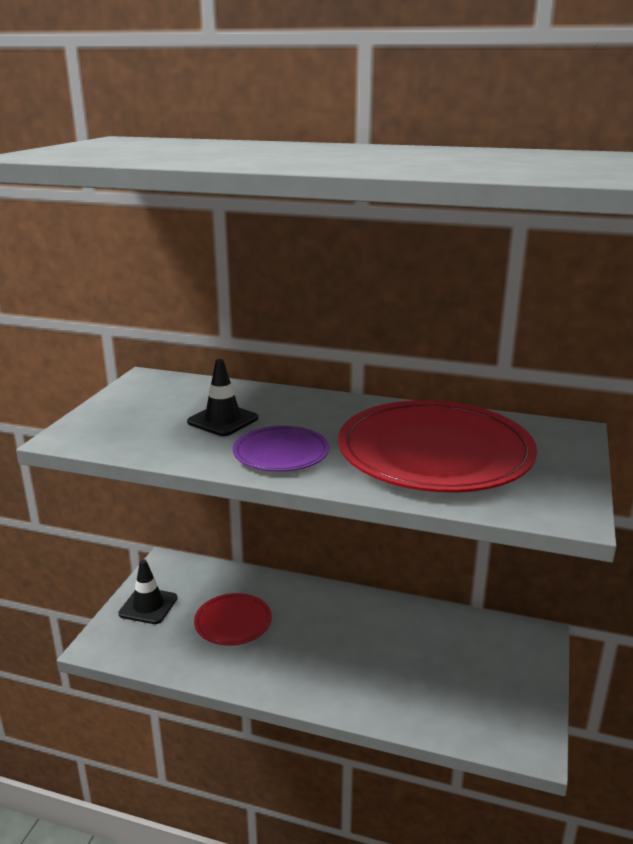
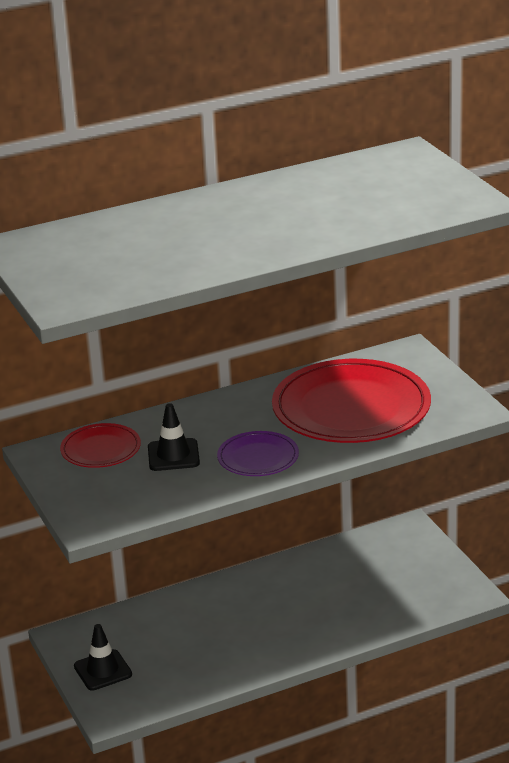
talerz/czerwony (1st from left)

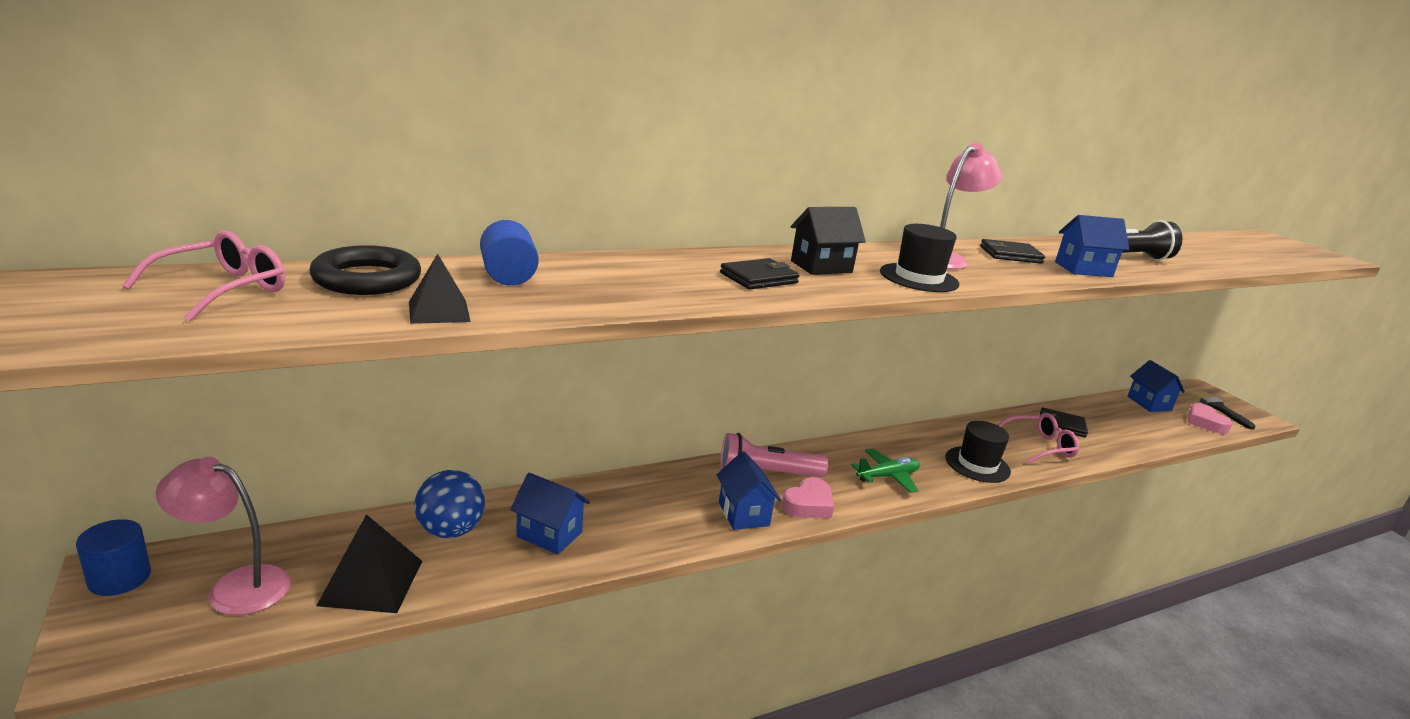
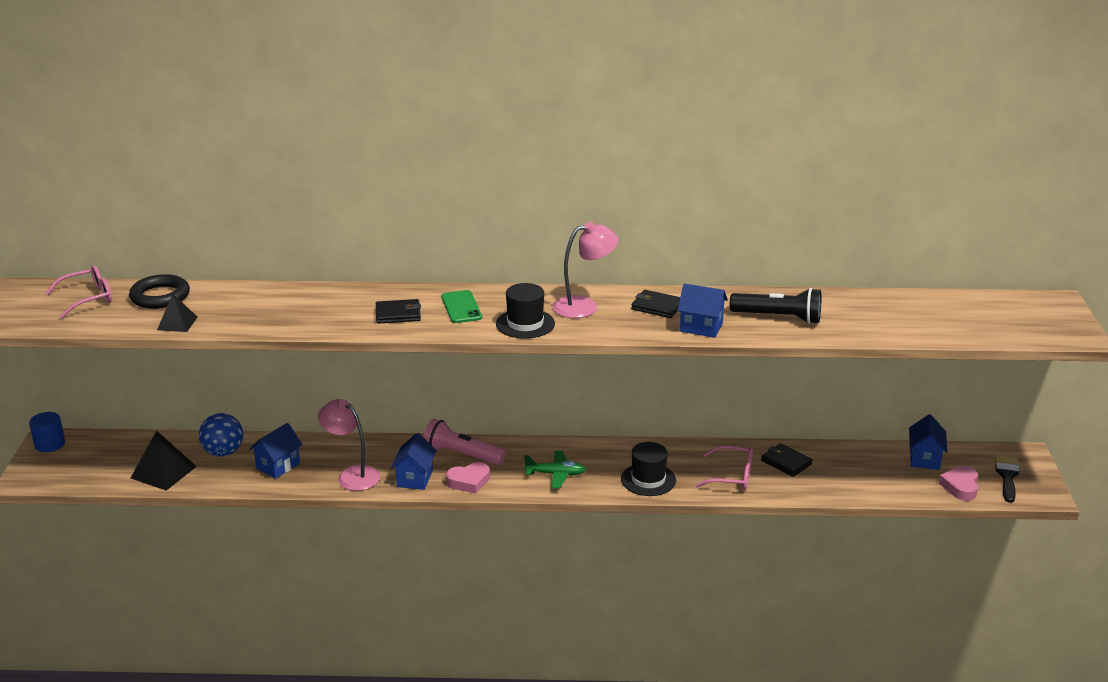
telefon/zielony
walec/niebieski (2nd from left in the first image)
lampka/różowy (1st from left)
domek/niebieski (1st from left)

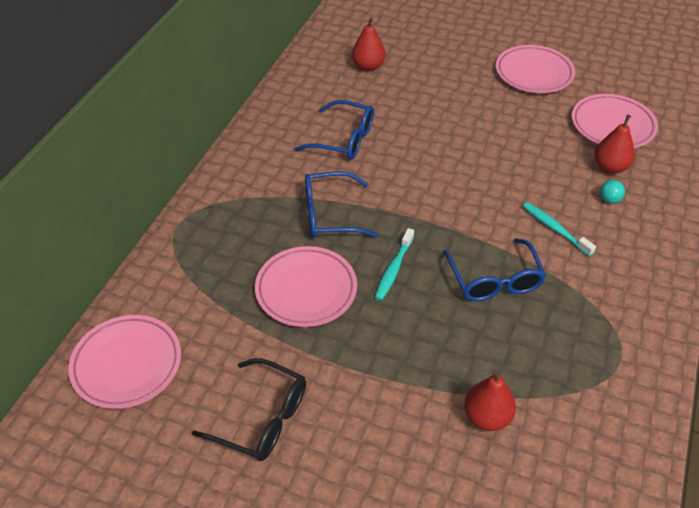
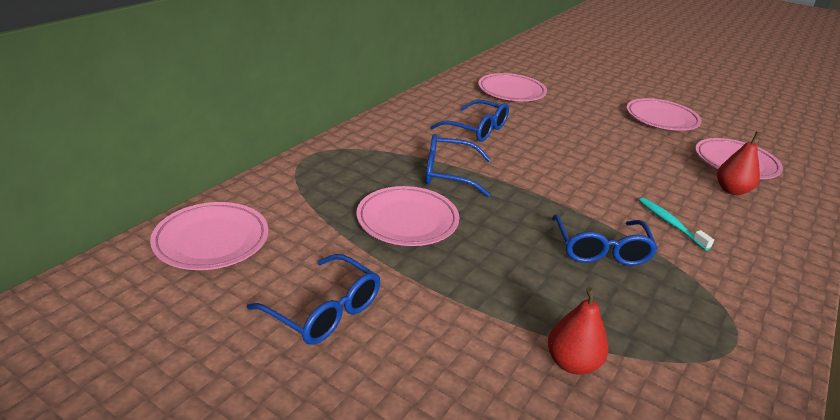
talerz/różowy (3rd from left)
piłka/turkusowy
szczoteczka do zębów/turkusowy (1st from left in the first image)
okulary/niebieski (1st from left)

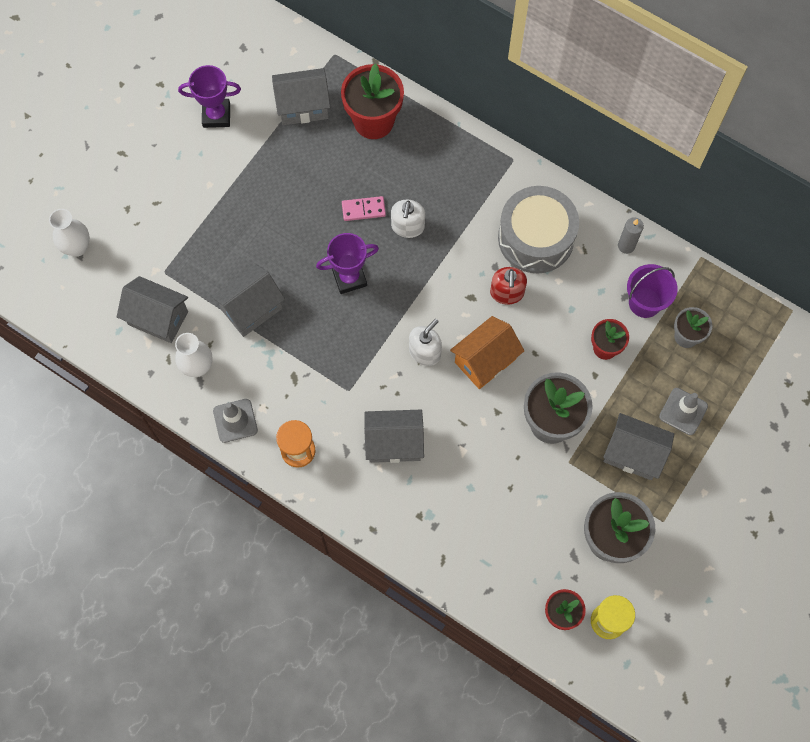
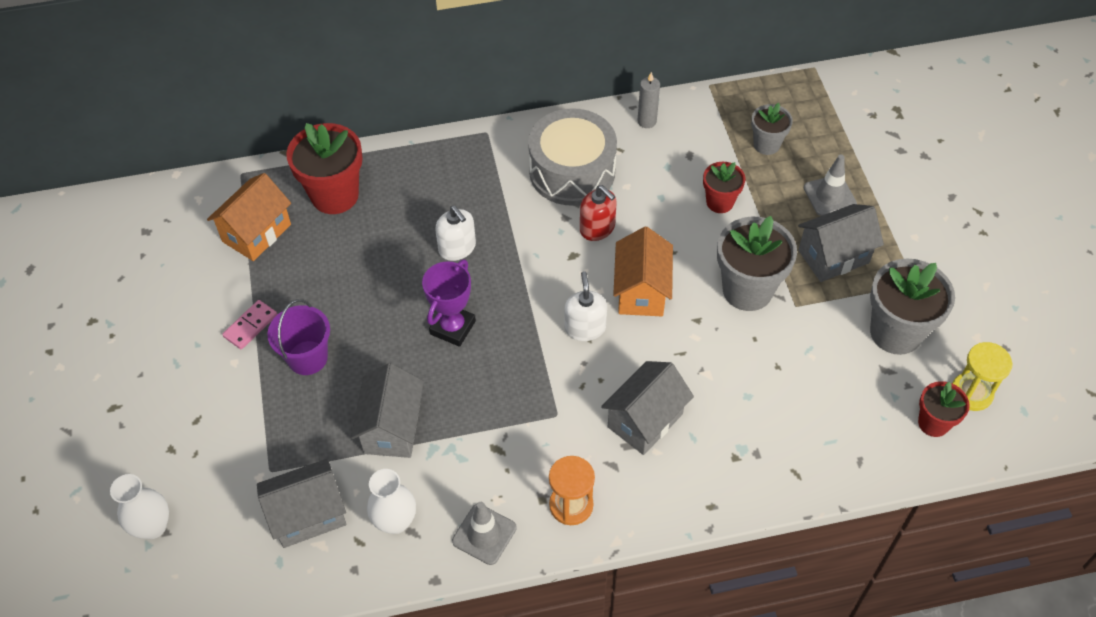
puchar/fioletowy (1st from left in the first image)
domek/pomarańczowy (1st from left)
kostka domina/różowy
wiadro/fioletowy

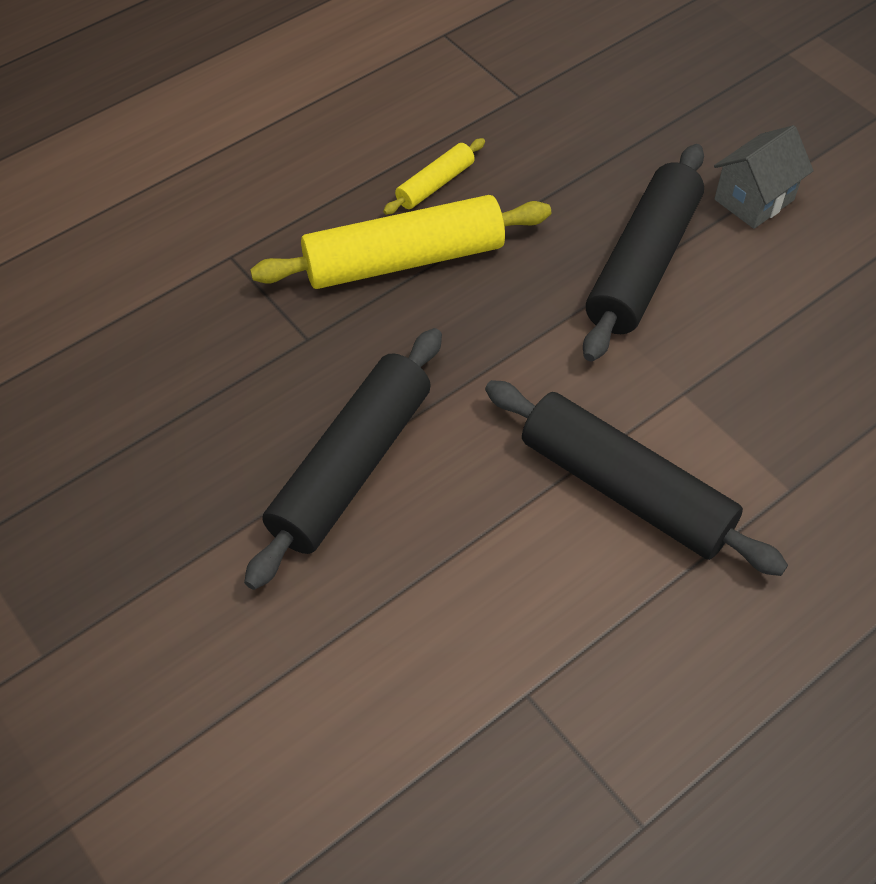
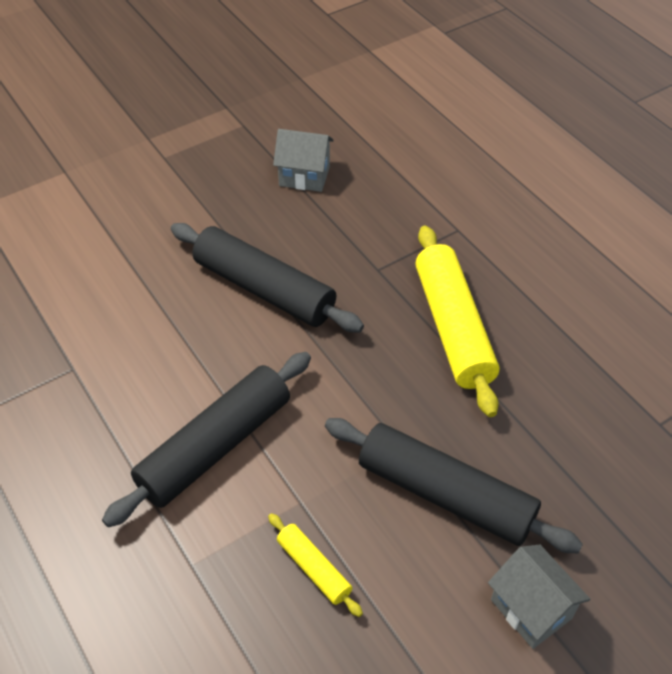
wałek do ciasta/żółty (1st from left)
domek/szary (1st from left)

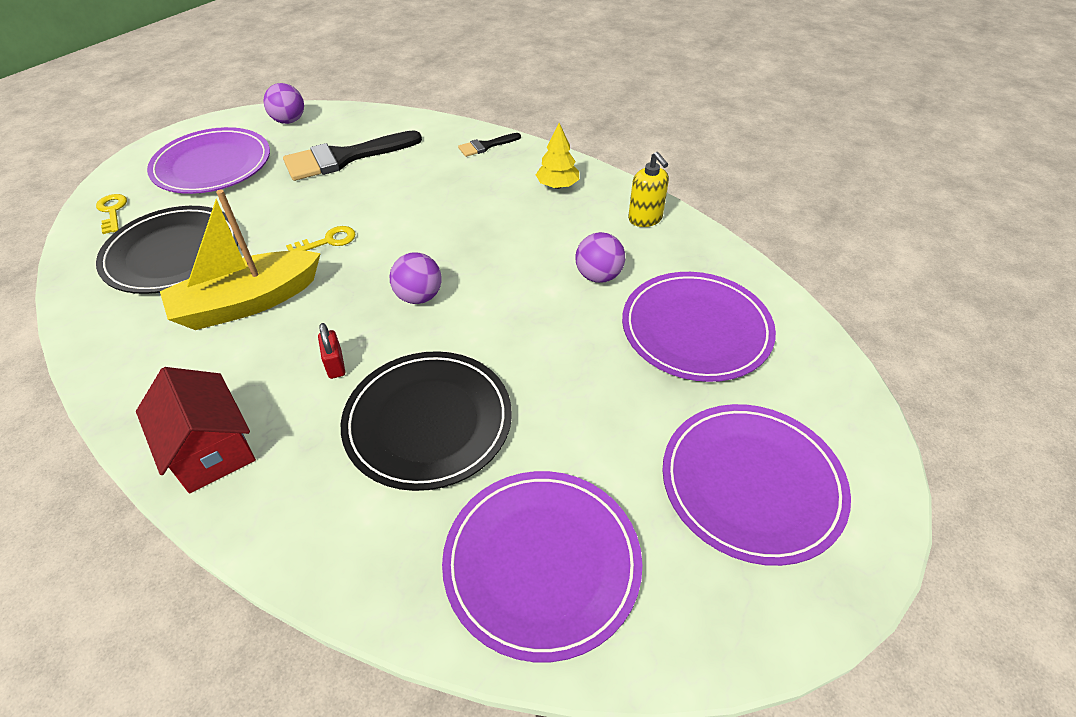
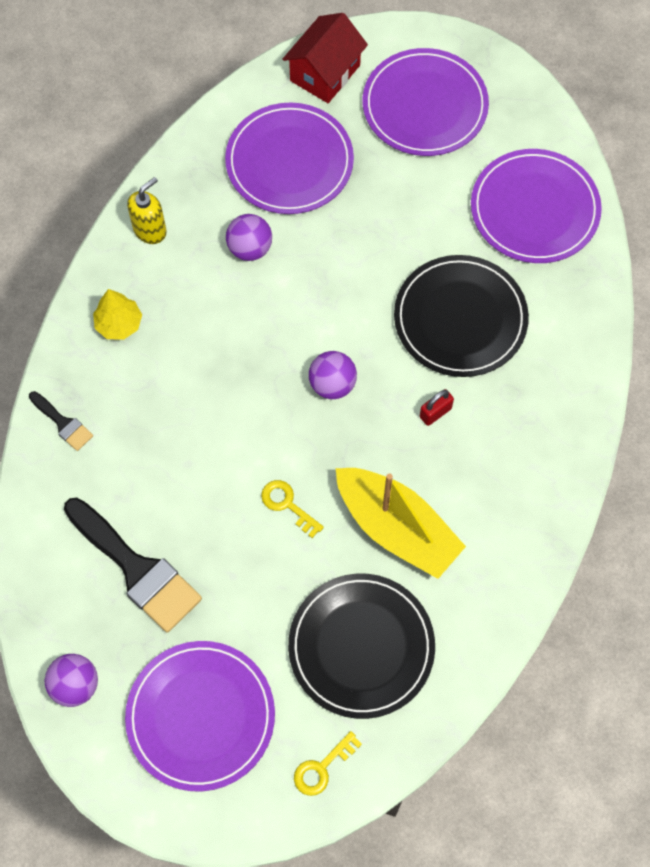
domek/czerwony

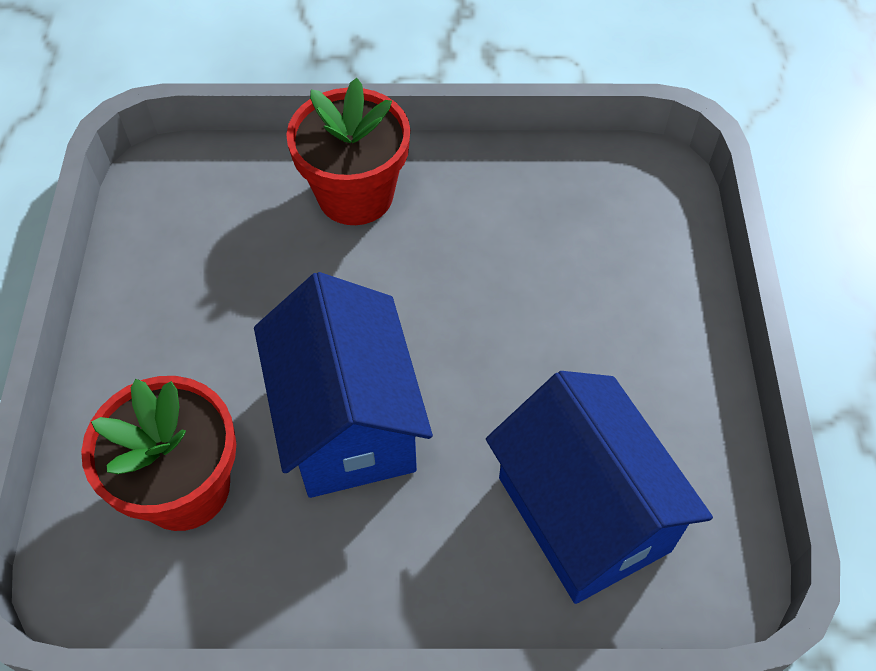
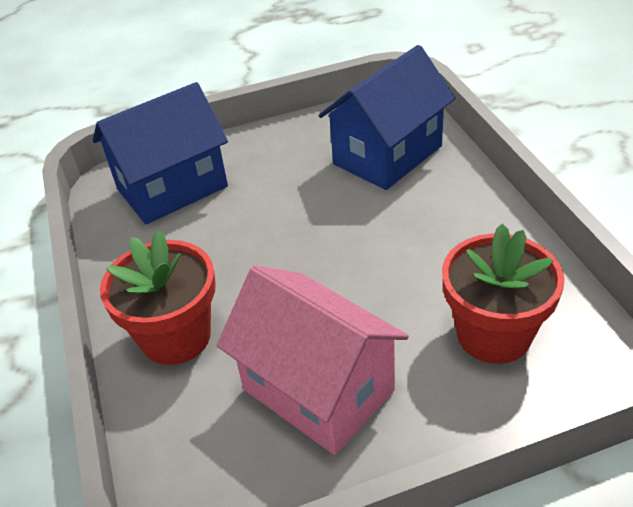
domek/niebieski (1st from left)
domek/różowy

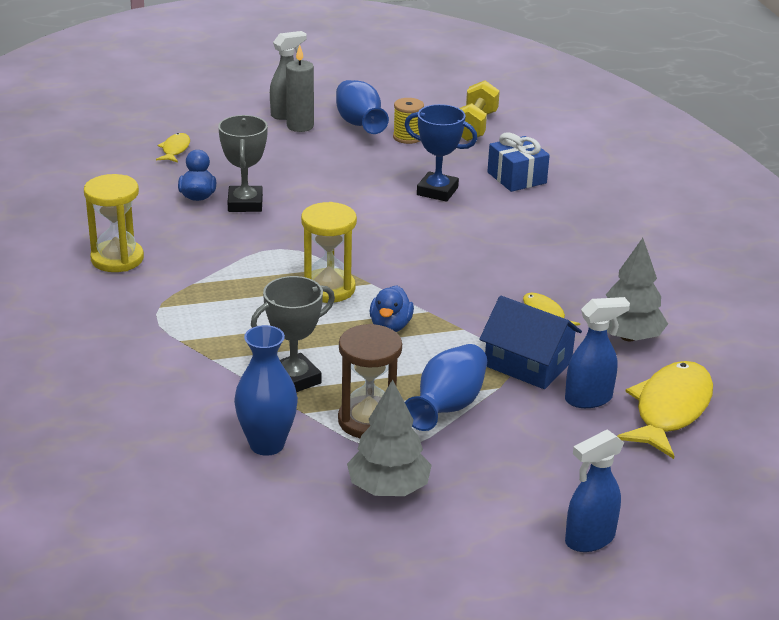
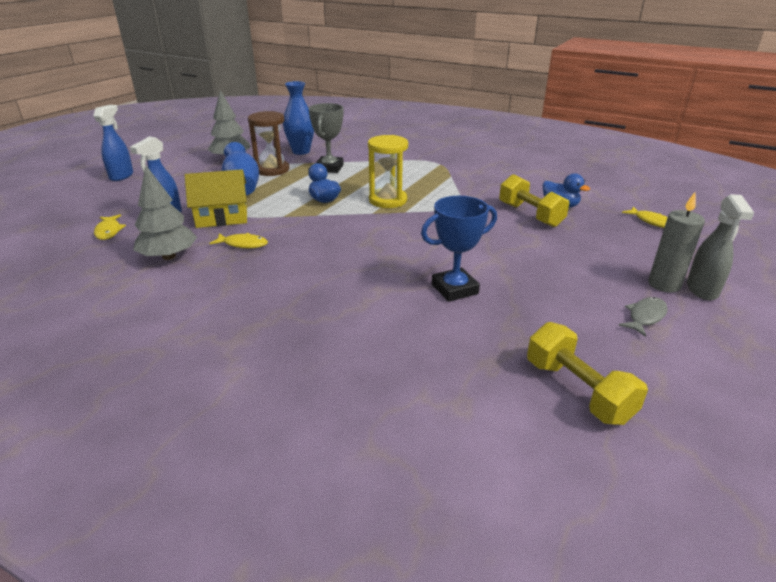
ryba/szary
szpulka/żółty
hantel/żółty (1st from left)
prezent/niebieski
klepsydra/żółty (1st from left in the first image)
domek/żółty
ryba/żółty (1st from left)

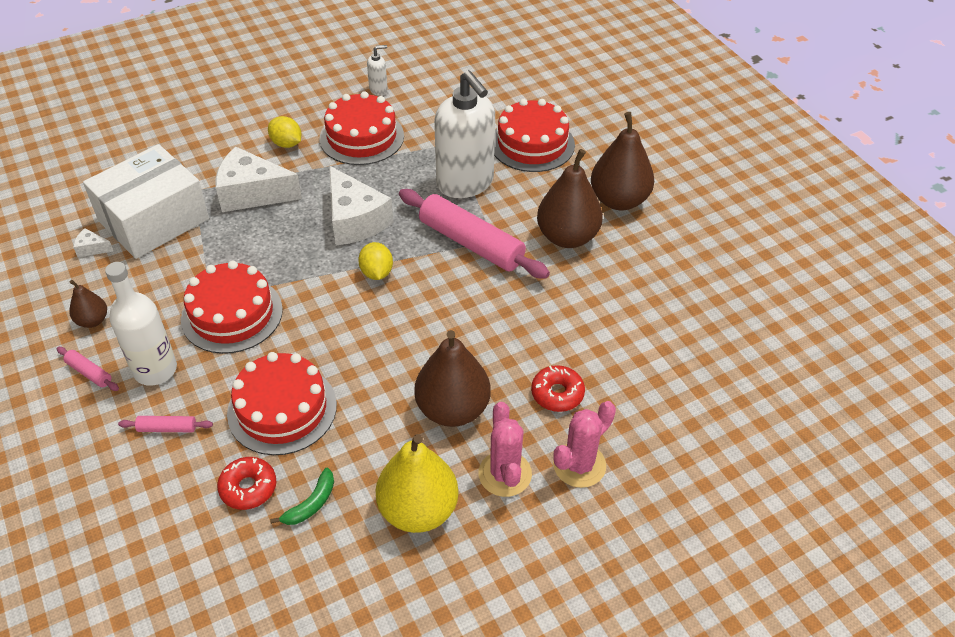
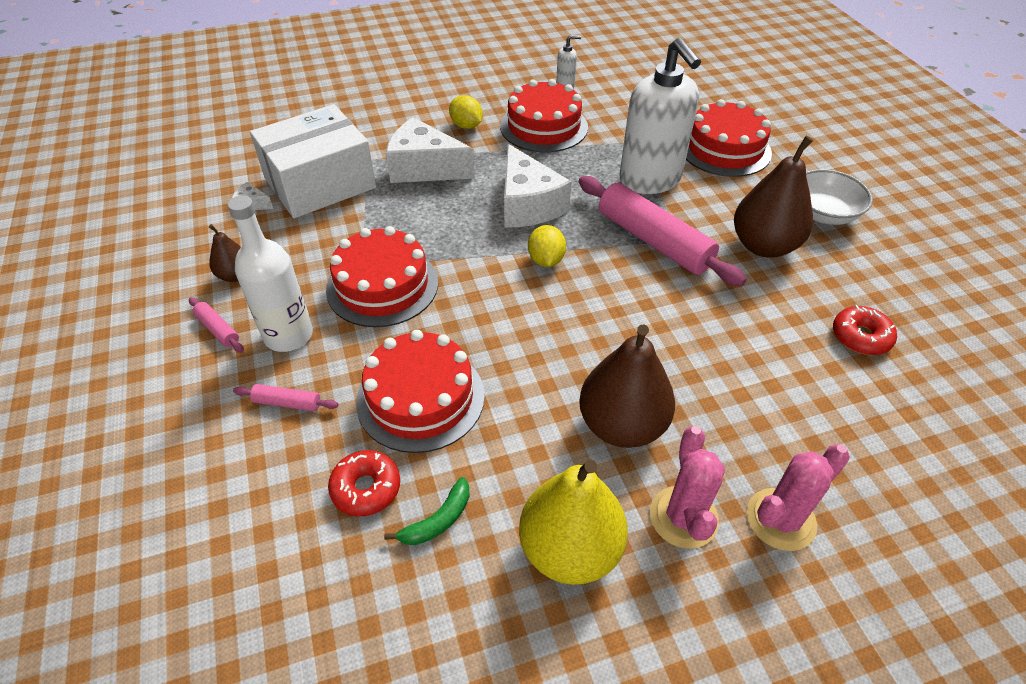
miska/biały
donut/czerwony (2nd from left)

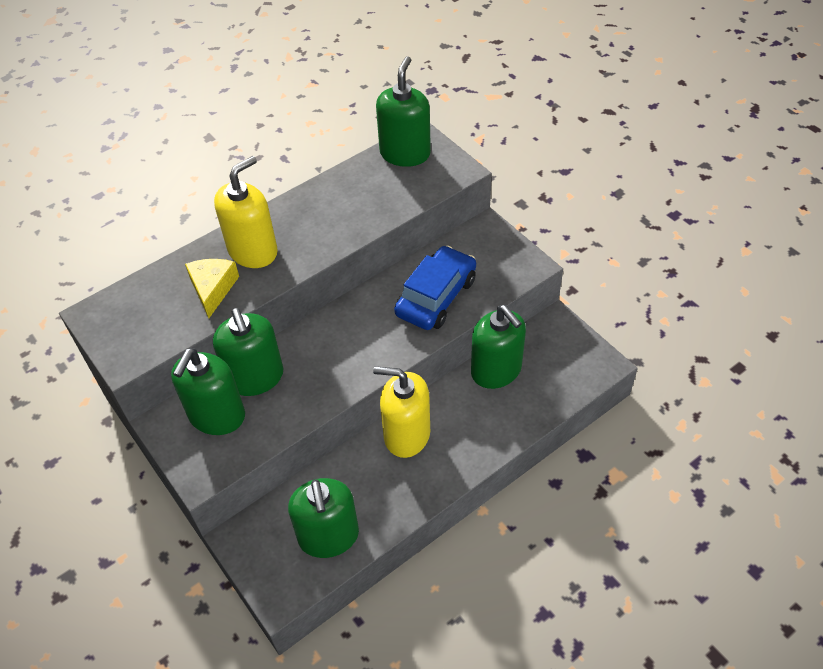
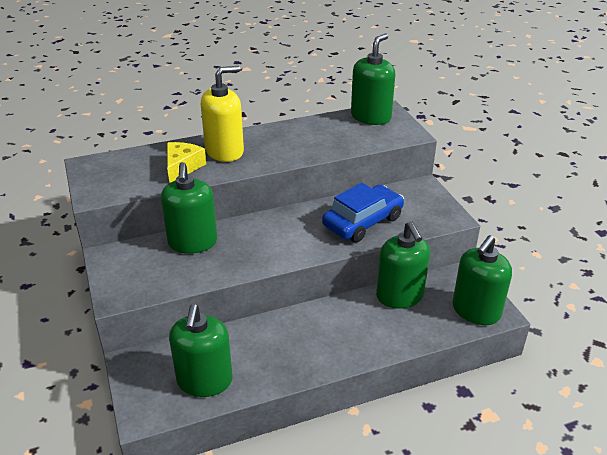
dozownik mydła/zielony (5th from left)
dozownik mydła/żółty (2nd from left in the first image)

